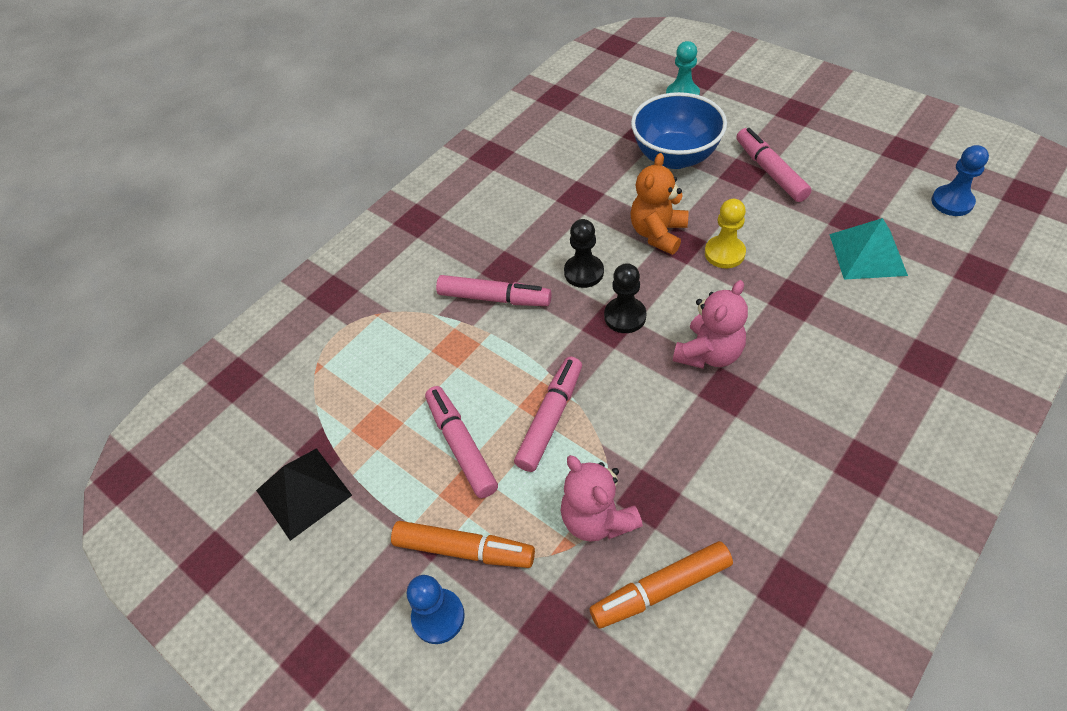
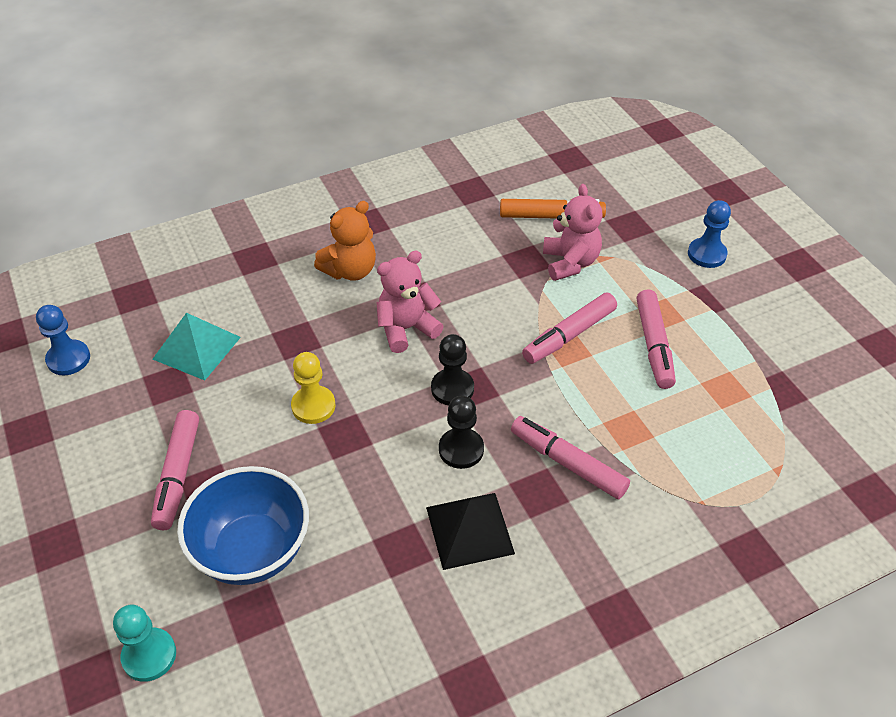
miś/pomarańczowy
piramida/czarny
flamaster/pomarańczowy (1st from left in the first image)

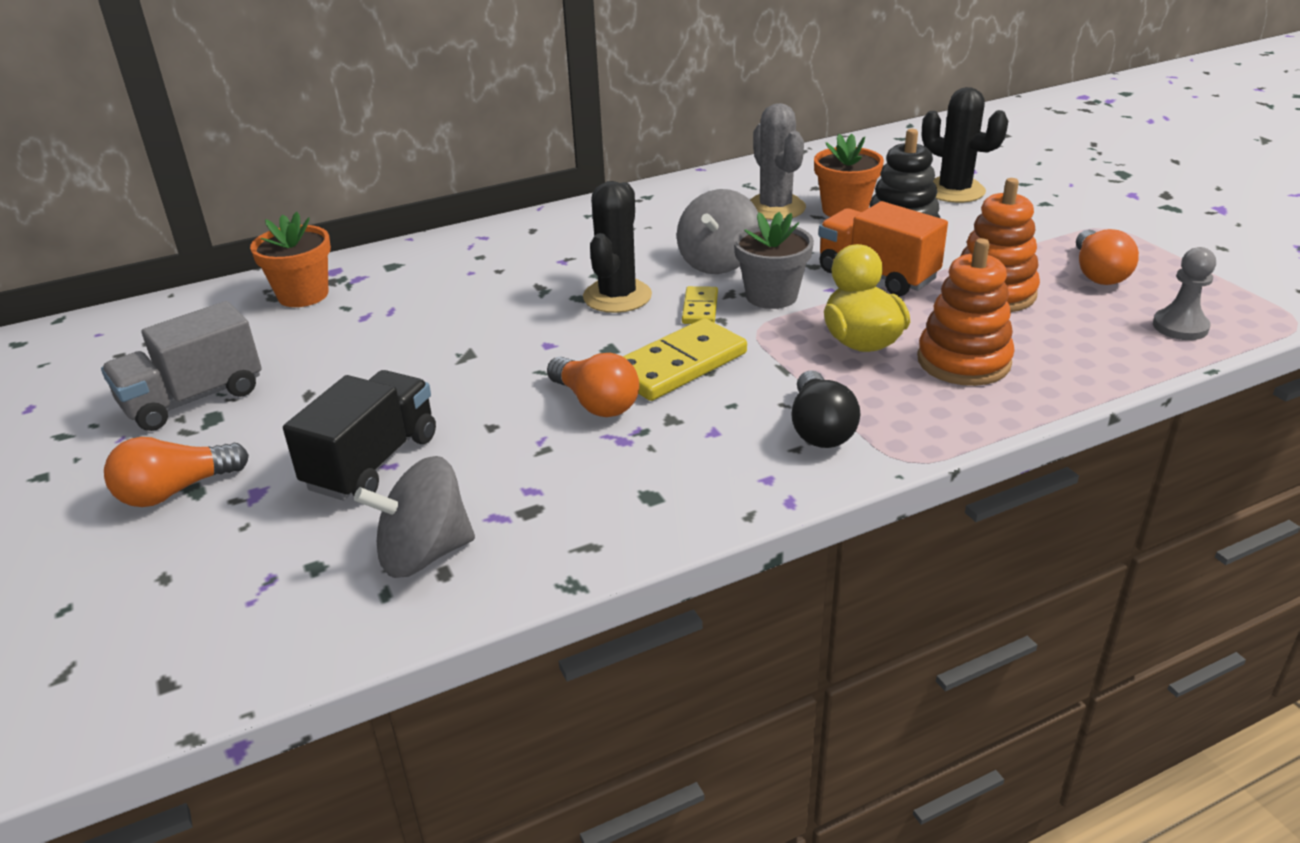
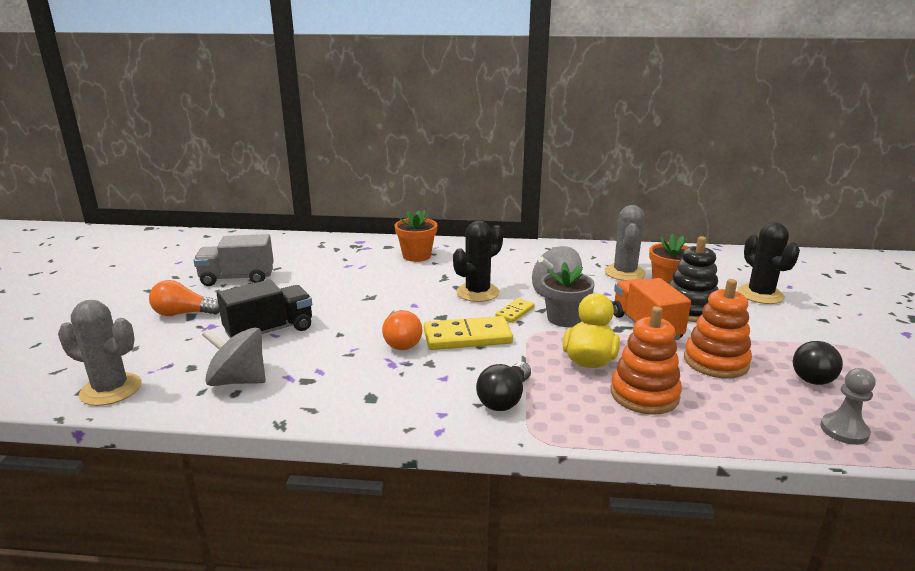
doniczka/pomarańczowy (1st from left)
żarówka/czarny (2nd from left)
kaktus/szary (1st from left)

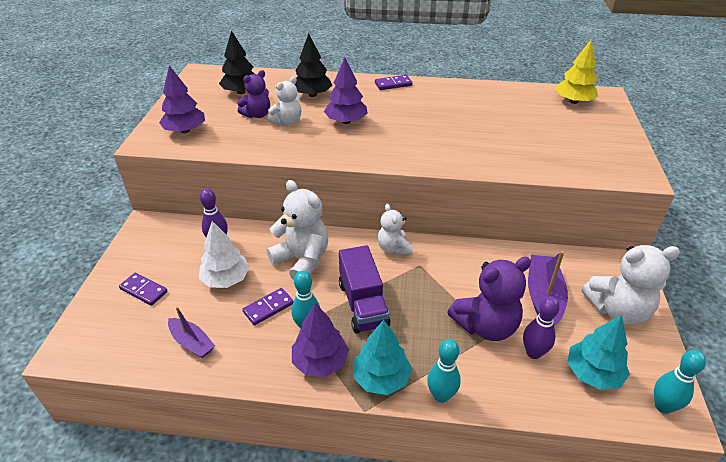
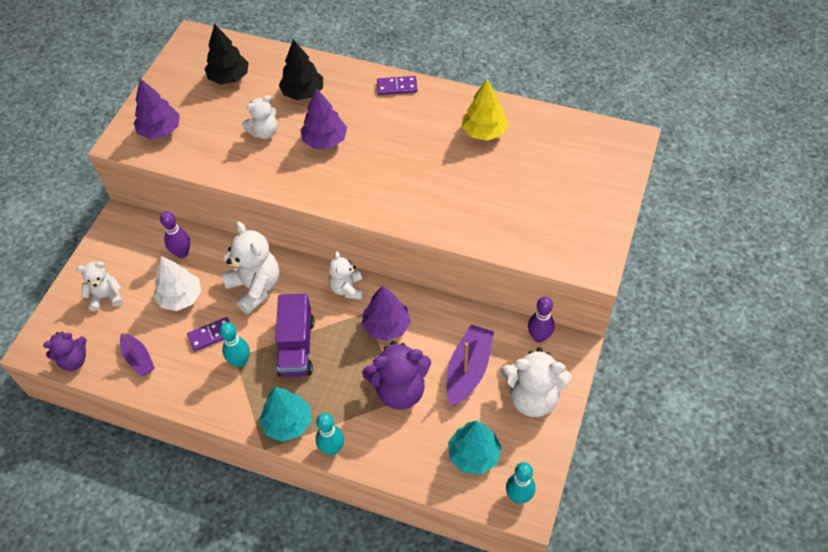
drzewko/żółty
miś/fioletowy (1st from left)
miś/biały (1st from left)
kręgiel/fioletowy (2nd from left)
drzewko/fioletowy (3rd from left)

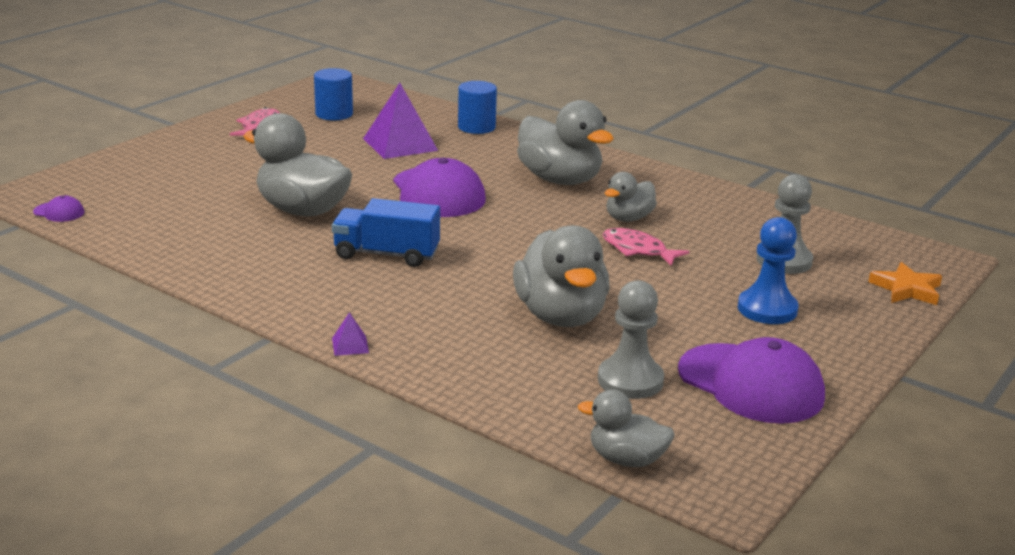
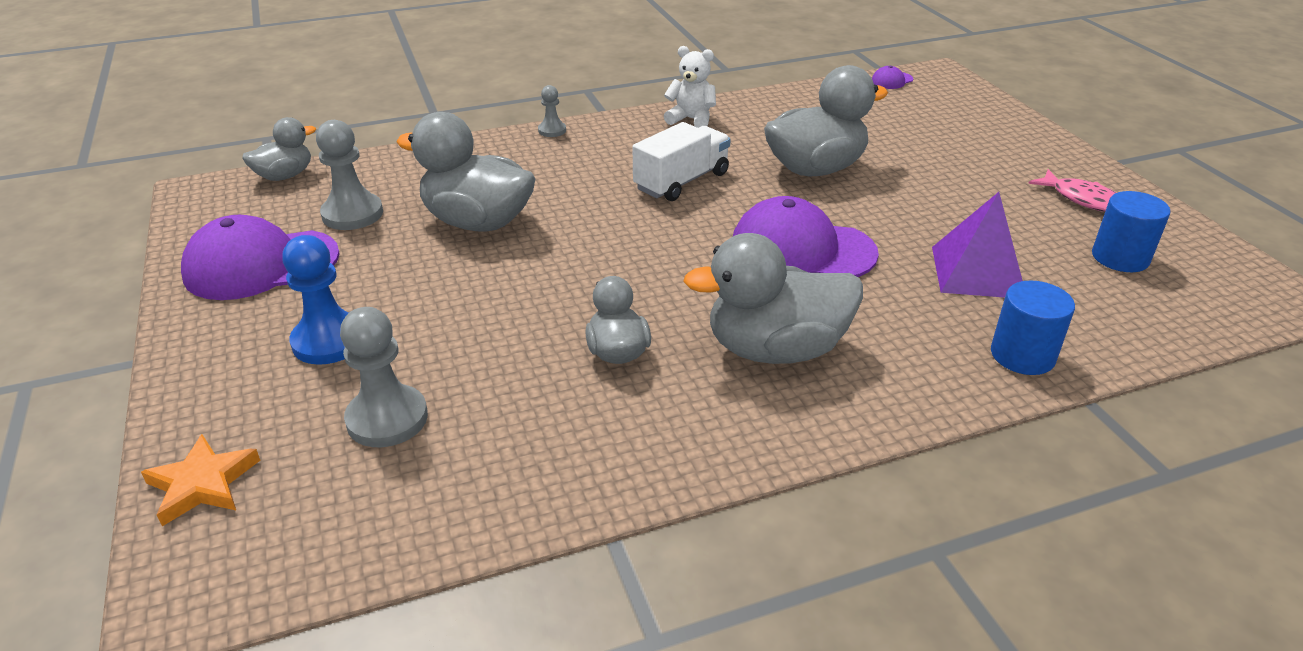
ciężarówka/biały
ryba/różowy (2nd from left in the first image)
pionek/szary (3rd from left)
miś/biały

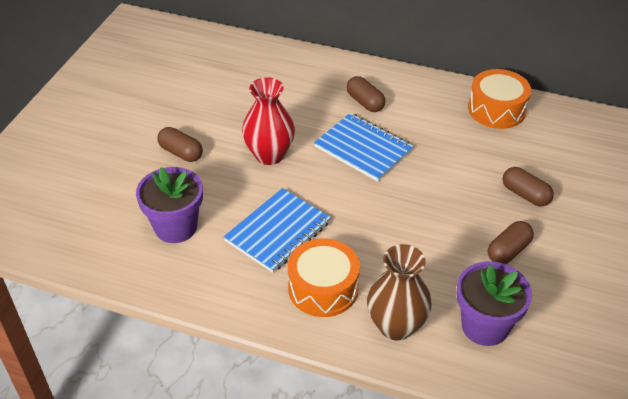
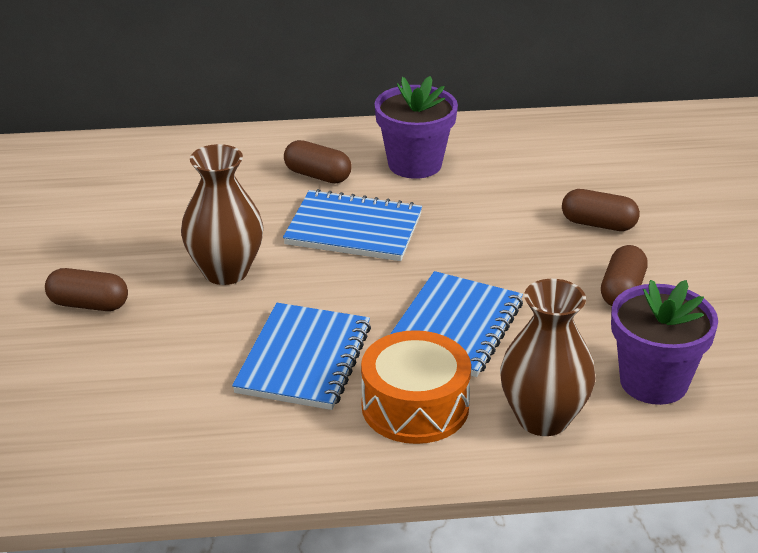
bęben/pomarańczowy (2nd from left in the first image)
wazon/brązowy (1st from left)
doniczka/fioletowy (1st from left)
zeszyt/niebieski (3rd from left)

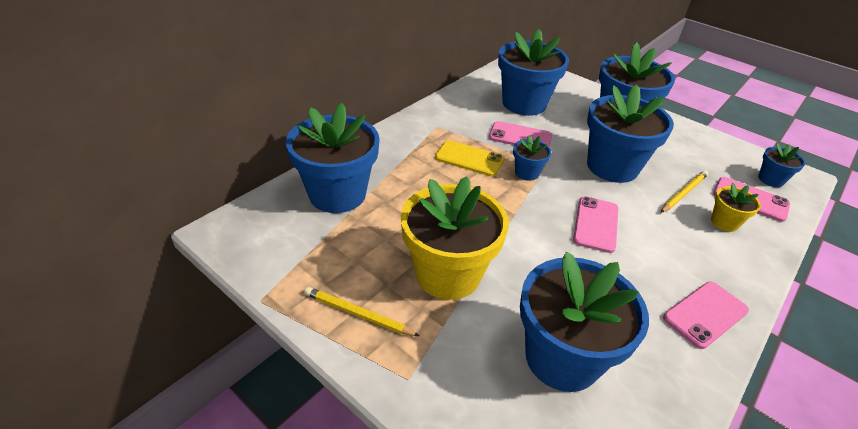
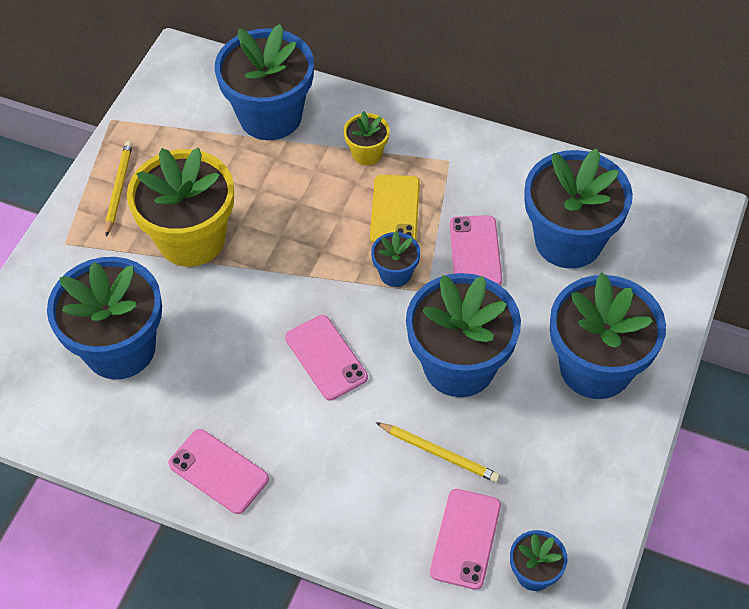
doniczka/żółty (2nd from left)
telefon/różowy (2nd from left)

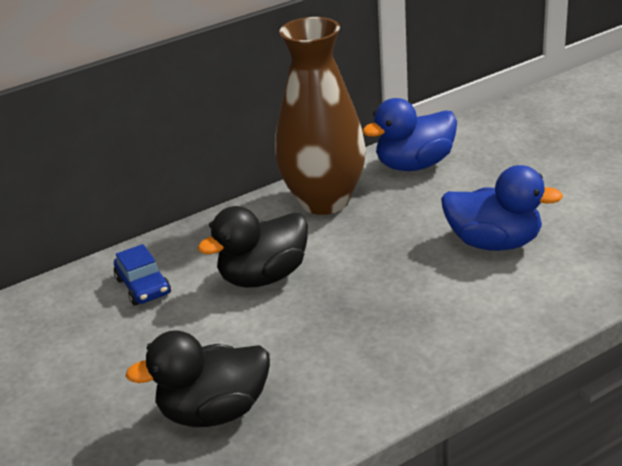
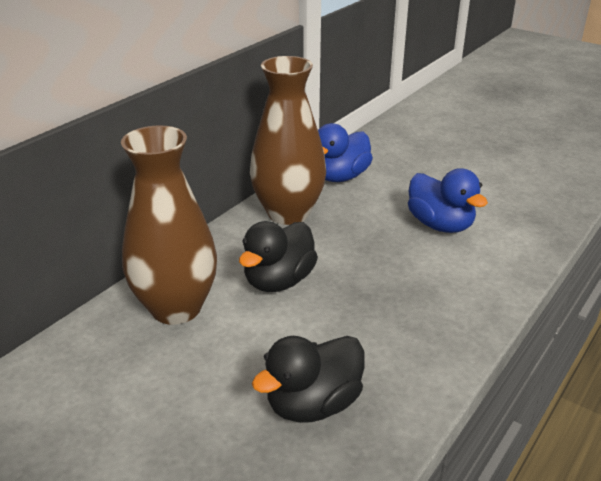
kaczka/niebieski (2nd from left)
wazon/brązowy (1st from left)

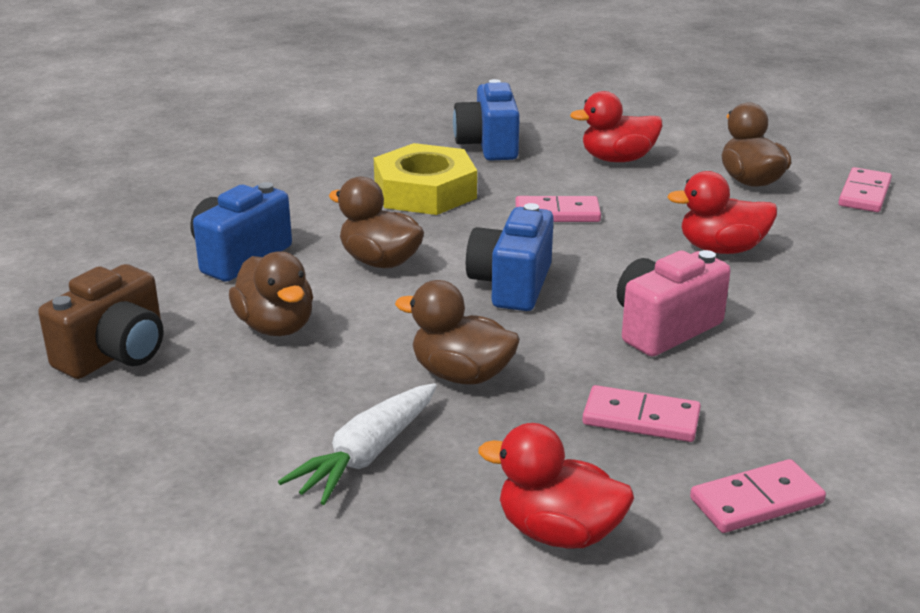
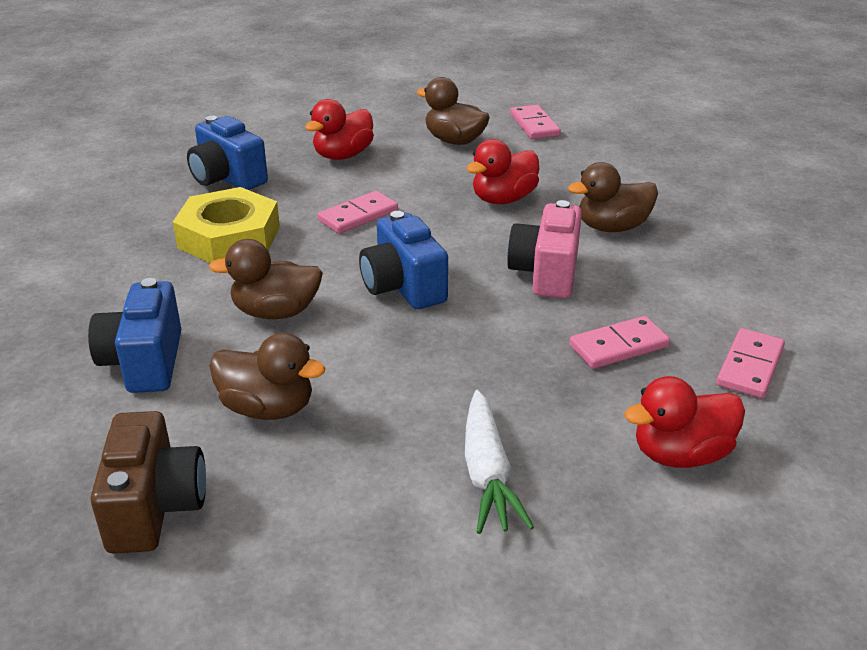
kaczka/brązowy (4th from left)

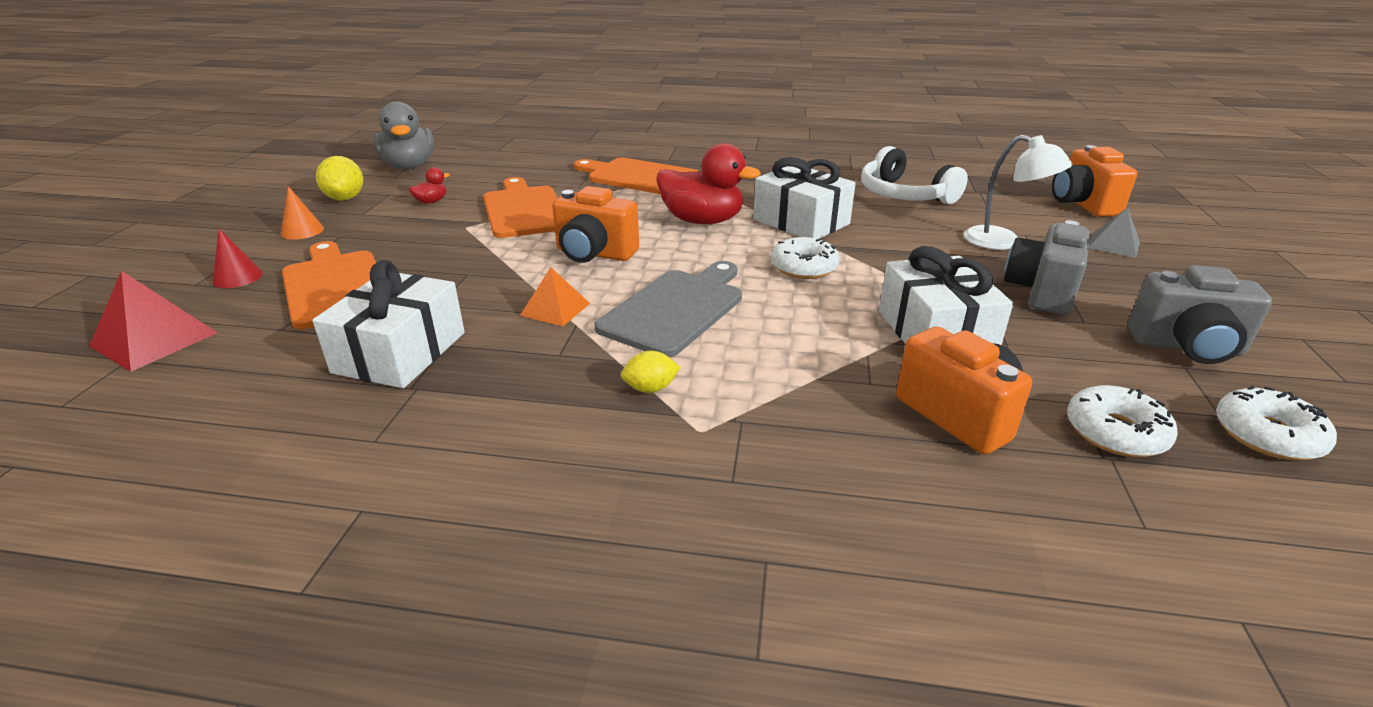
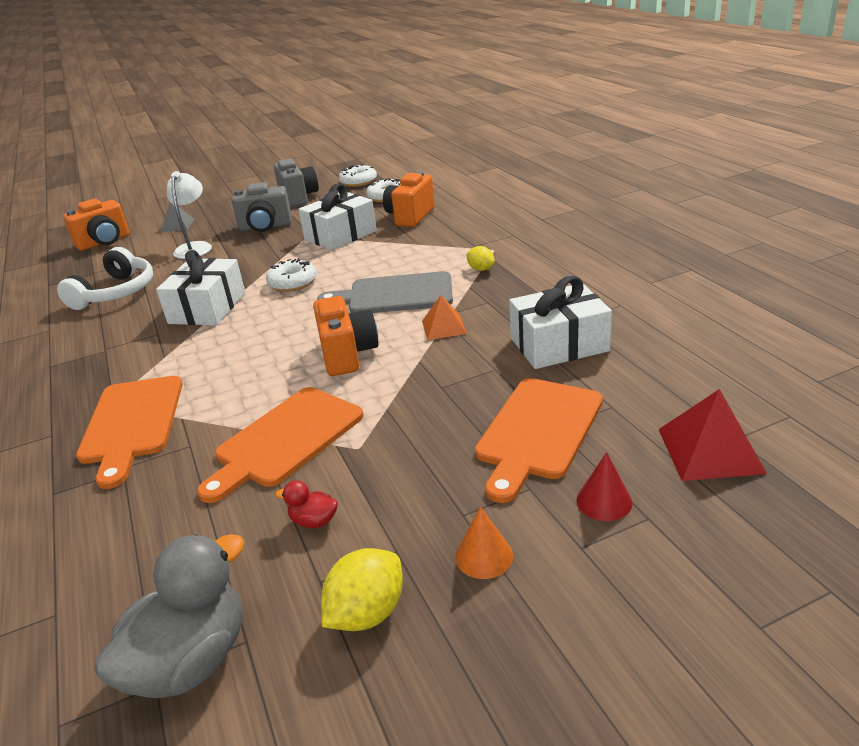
kaczka/czerwony (2nd from left in the first image)

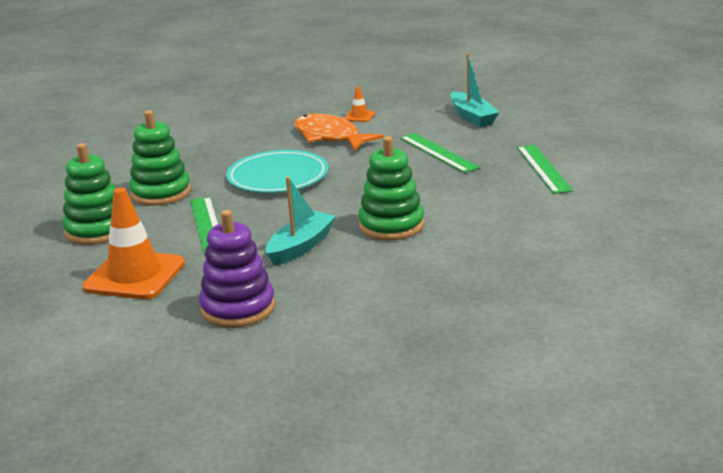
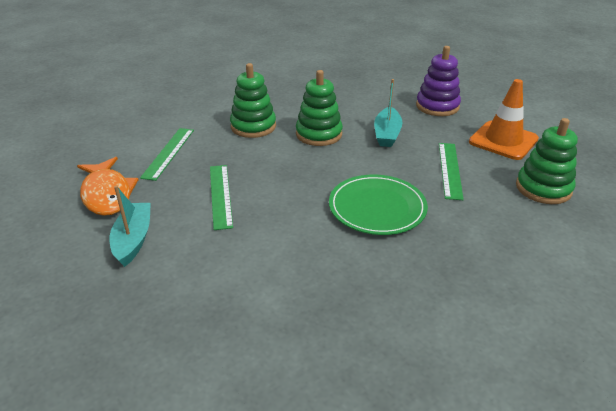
pachołek/pomarańczowy (2nd from left in the first image)
zabawka nakładanka/zielony (1st from left)
ryba/pomarańczowy
talerz/zielony
łódka/turkusowy (2nd from left)

